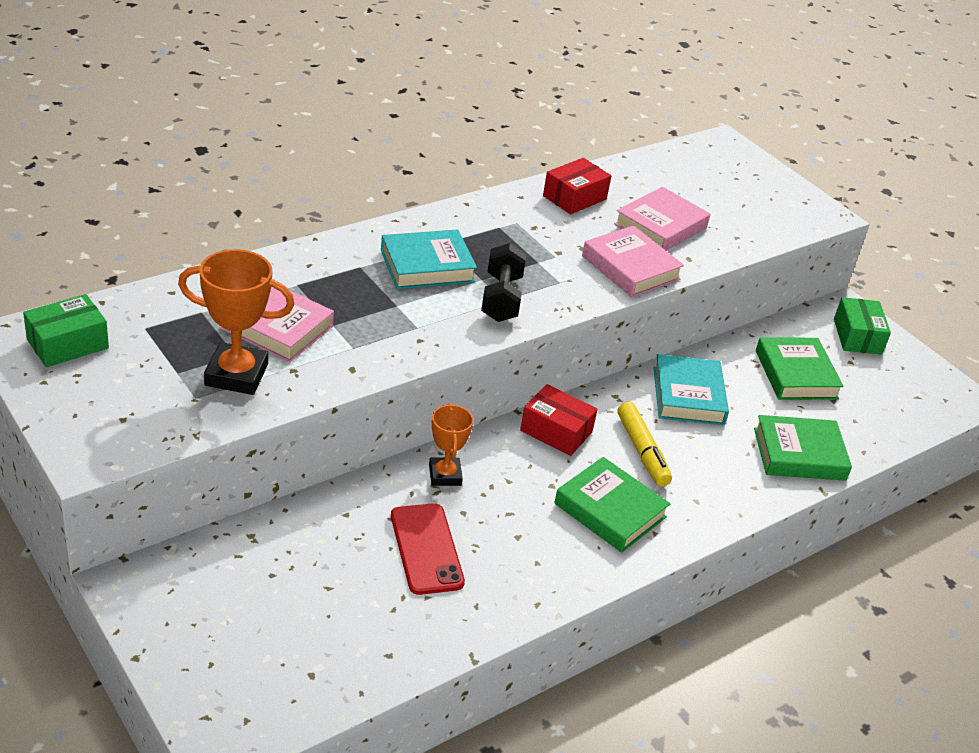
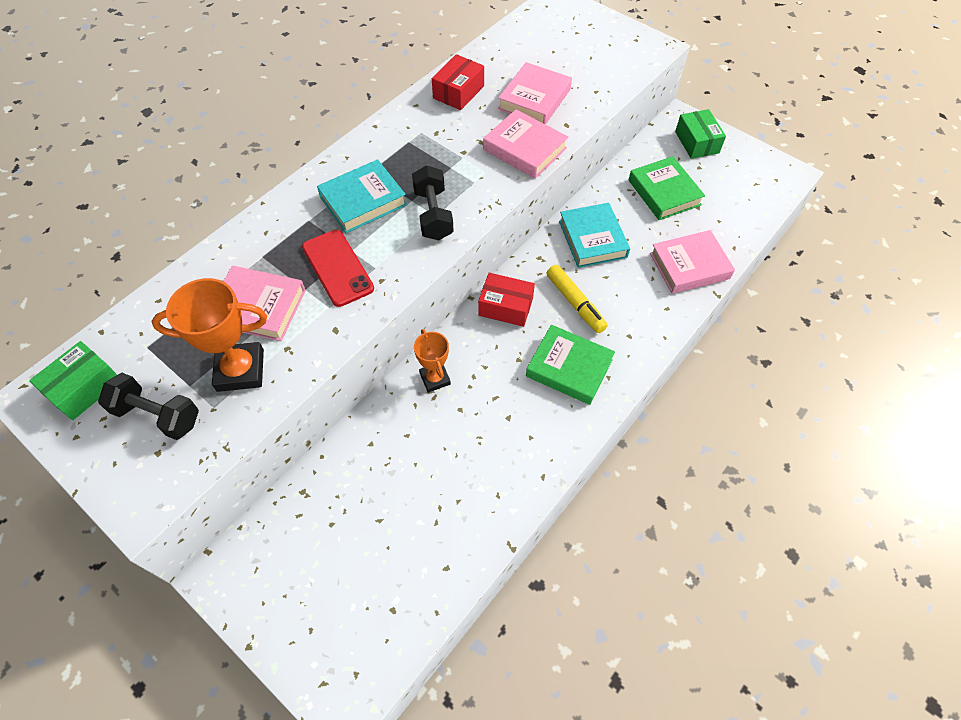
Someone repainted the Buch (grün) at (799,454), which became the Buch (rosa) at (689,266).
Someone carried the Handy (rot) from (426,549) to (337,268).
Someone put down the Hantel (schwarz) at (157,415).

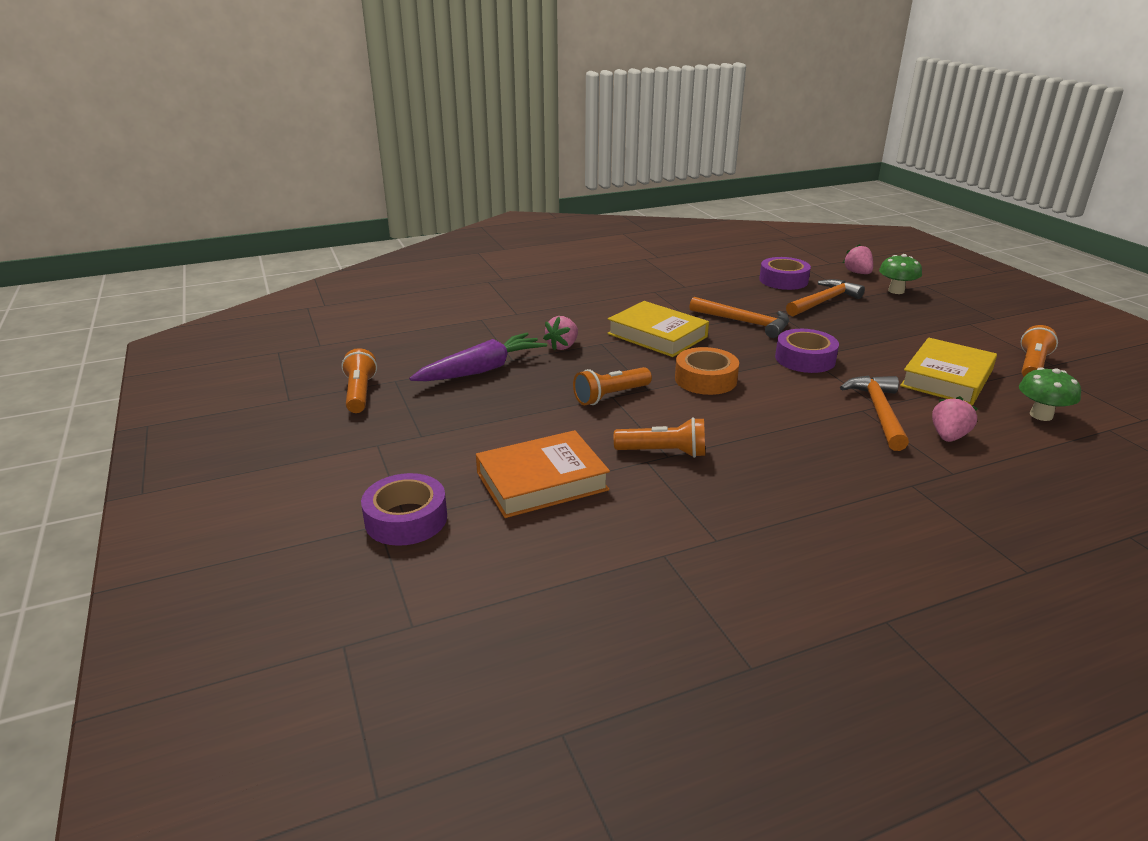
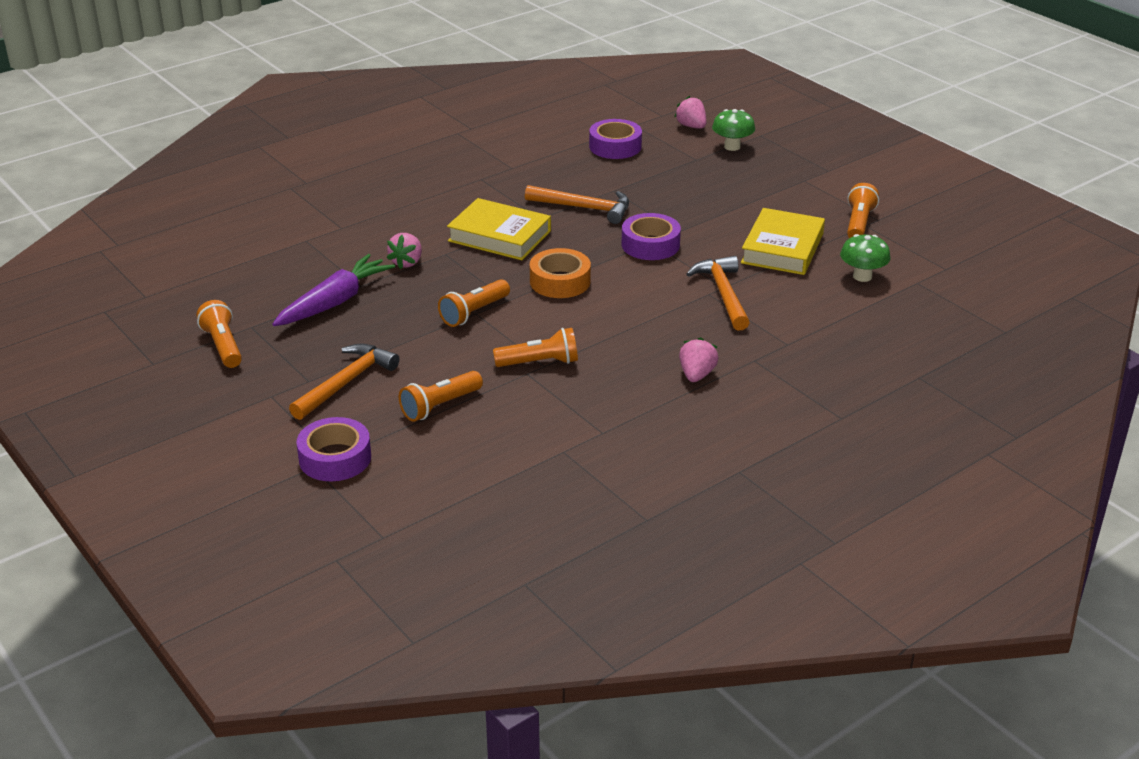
Someone carried the Hammer (orange) from (824,301) to (346,383).
Someone carried the Erdbeere (rosa) from (948,436) to (696,375).
Someone swapped the Buch (orange) at (542,481) for the Taschenlampe (orange) at (440,406).

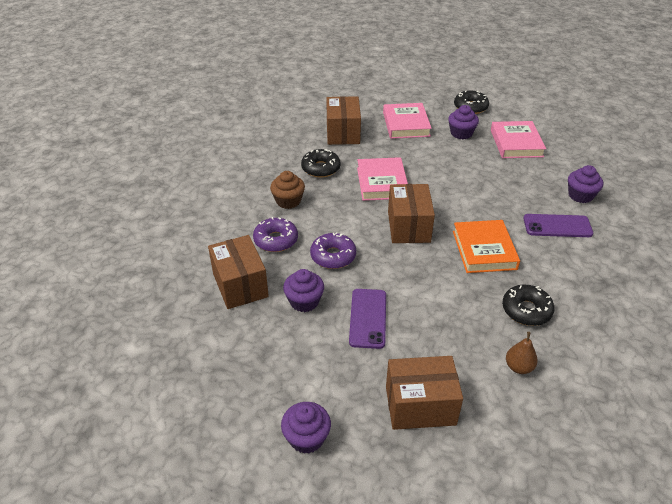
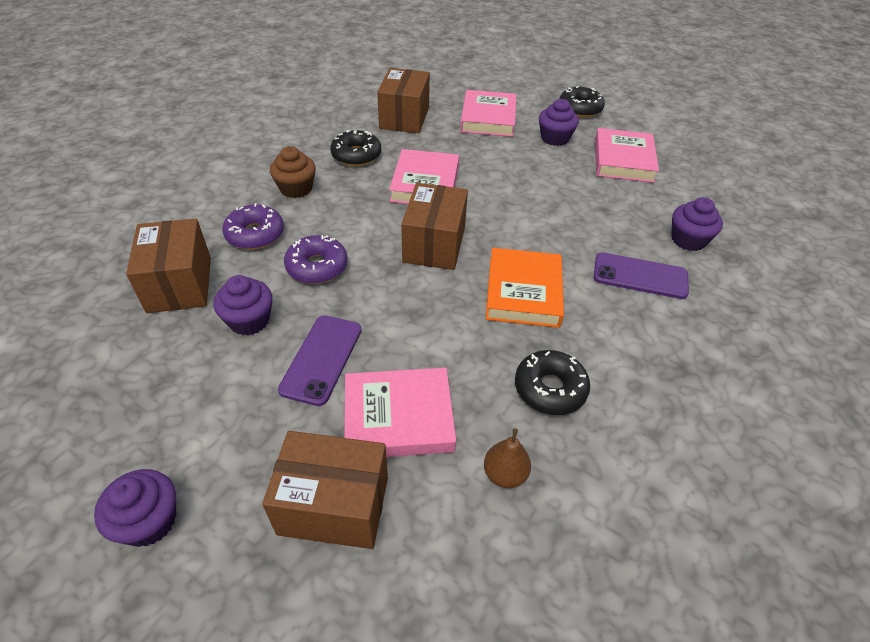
Someone put down the Buch (rosa) at (398,417).

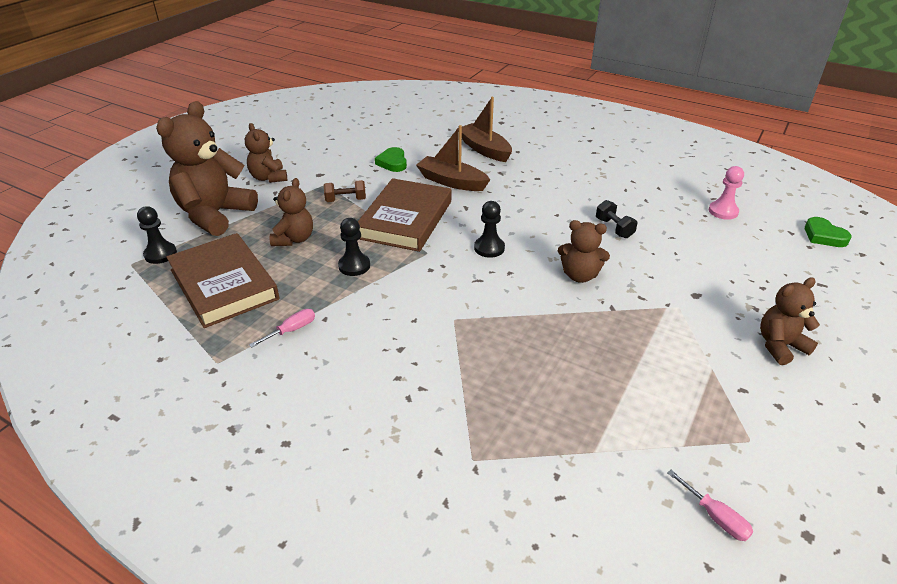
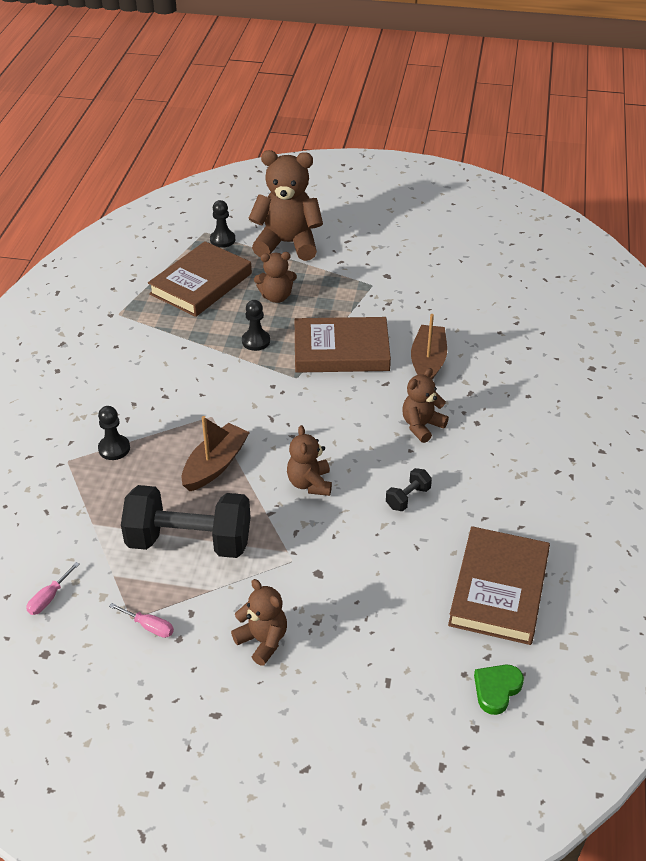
Someone carried the Boot (braun) from (484,150) to (215,465).
Someone carried the Teddybär (braun) from (269,178) to (422,426).
Someone took away the Herz (grün) at (392,162).
Someone swapped the Bauer (rosa) at (723,211) for the Buch (braun) at (499,589).
Someone took away the Hantel (braun) at (346,200).
Someone carried the Bauer (schwarz) from (489,248) to (114,448).
Someone carried the Schraubenzieher (rosa) from (292,330) to (149,626).
Someone put down the Hantel (schwarz) at (189,541).

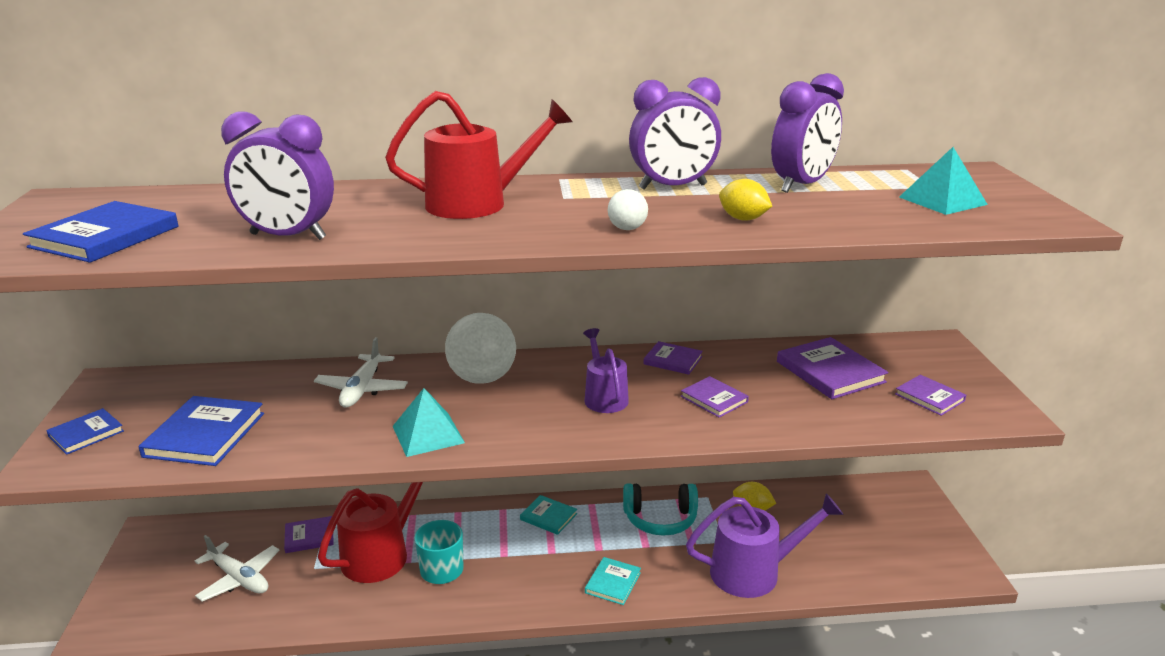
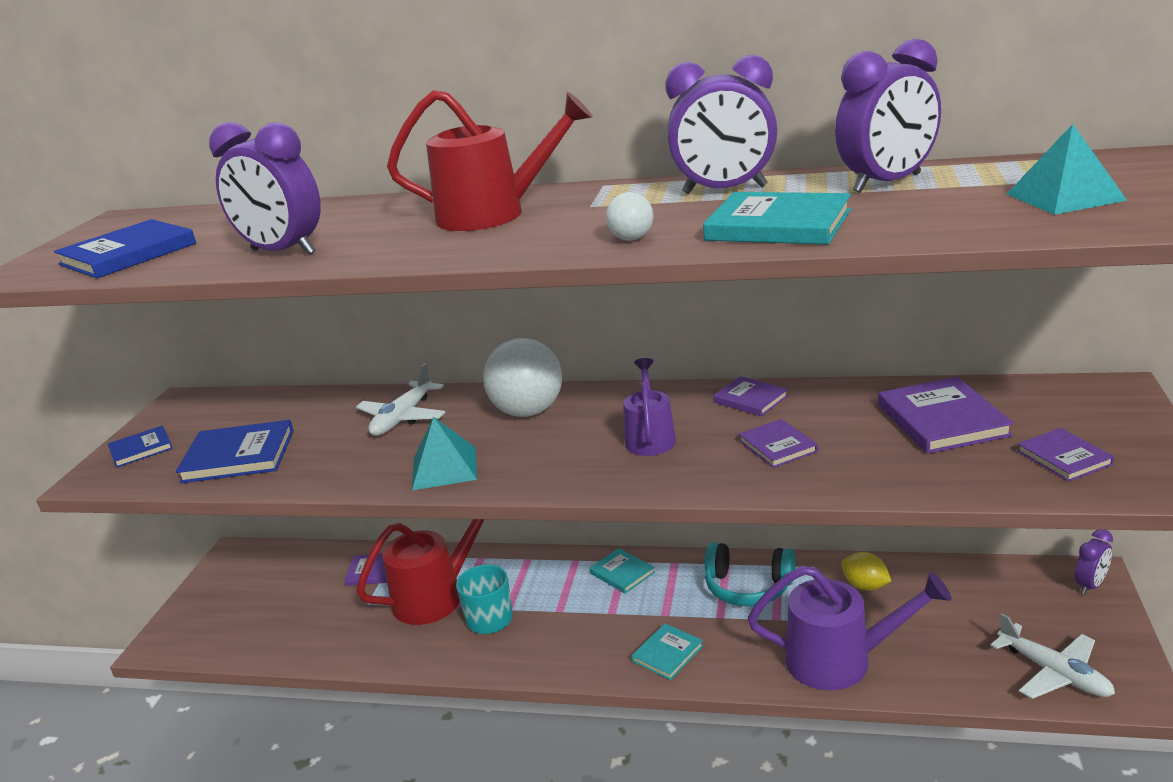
Someone swapped the Zitrone (gelb) at (743,219) for the Buch (türkis) at (778,225).
Someone rotated the Buch (blau) at (204,435) by 60 degrees clockwise.
Someone carried the Flugzeug (weiß) from (239,579) to (1054,673).
Someone put down the Wecker (lila) at (1090,585).

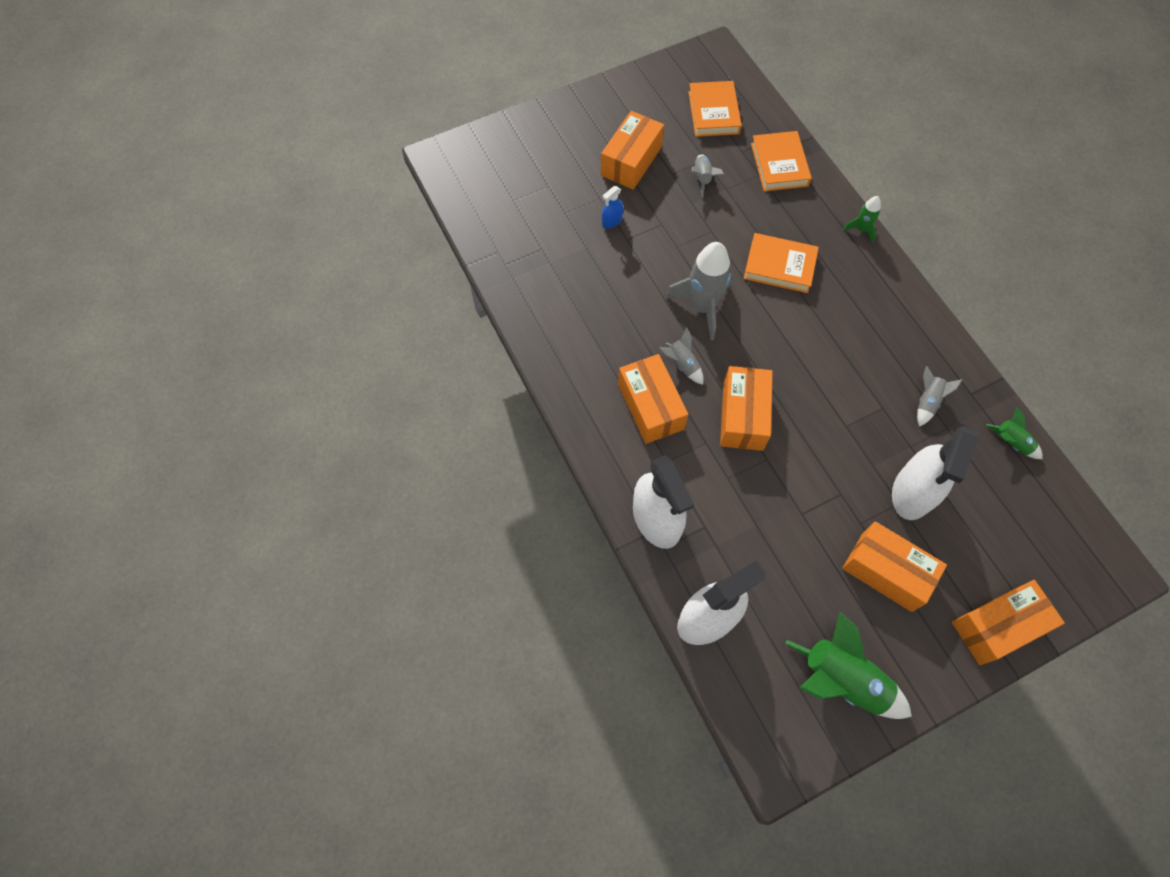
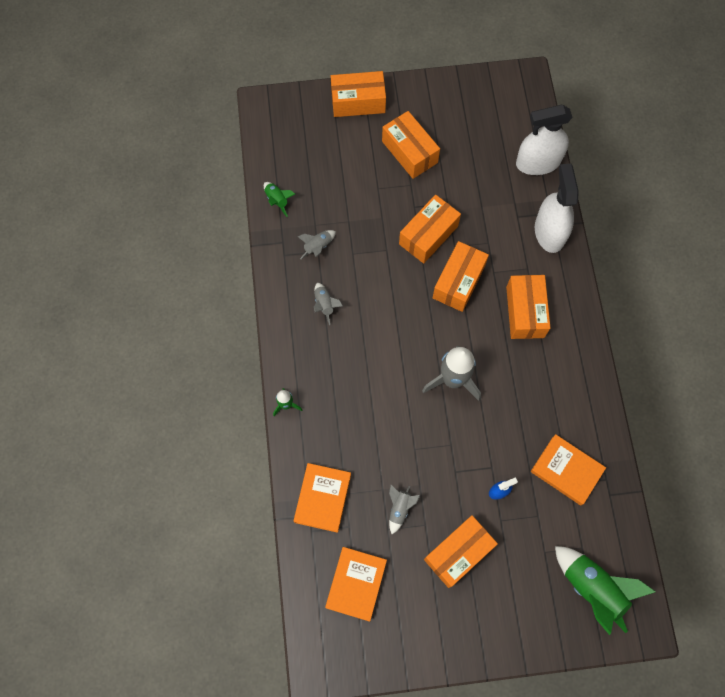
Someone carried the Buch (orange) from (779,266) to (566,470).
Someone carried the Rakete (grau) from (682,364) to (324,304).
Someone took away the Sprühflasche (weiß) at (913,492).
Someone carried the Rakete (grün) from (842,680) to (592,588).
Someone put down the Schachtel (orange) at (428,235).

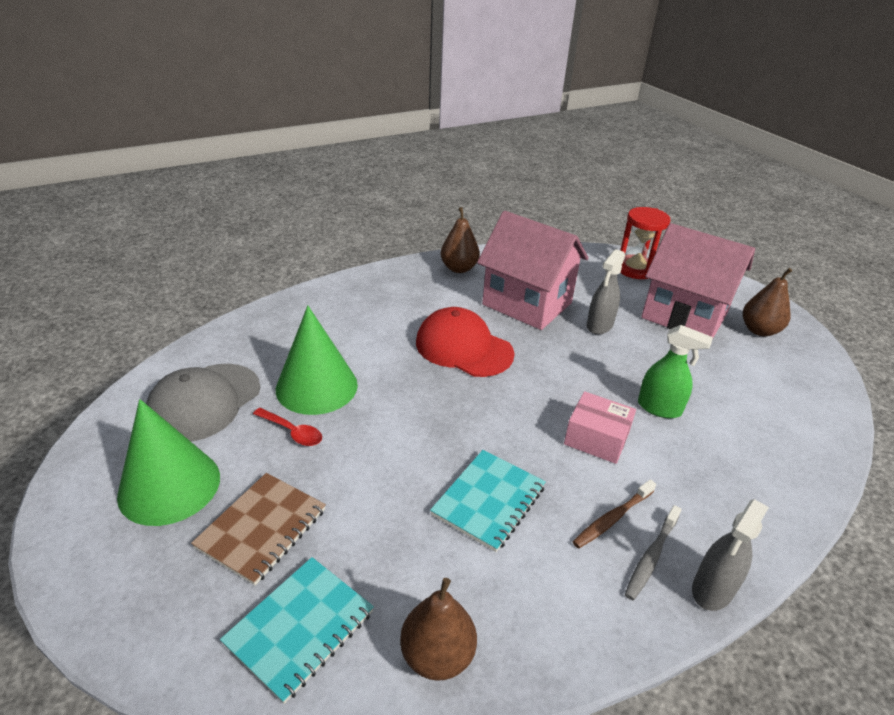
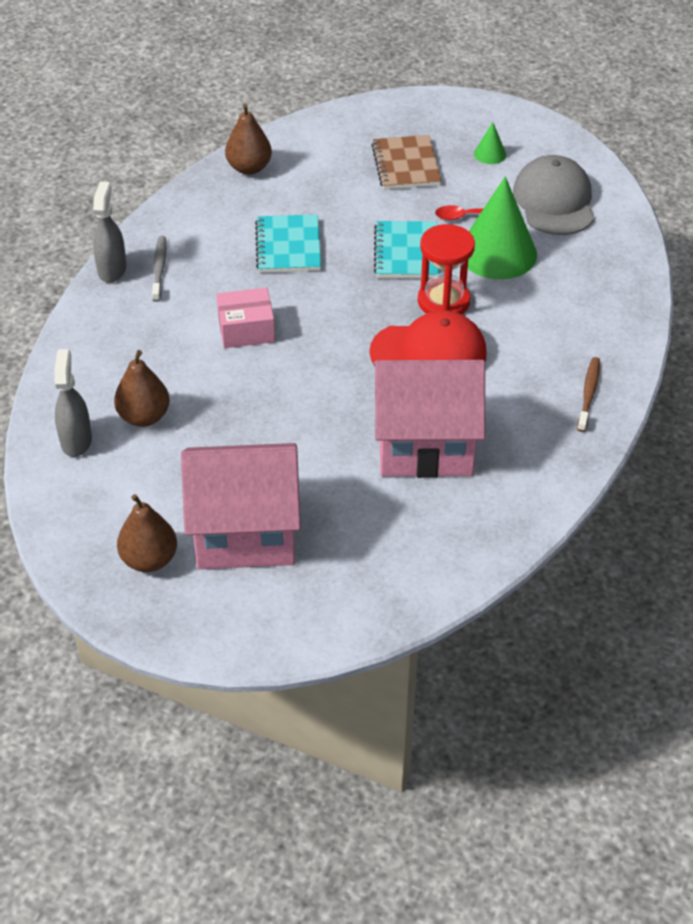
Someone carried the Birne (braun) from (459,268) to (144,417).
Someone carried the Sanduhr (rot) from (635,269) to (443,301).
Someone carried the Sprühflasche (grau) from (599,325) to (76,440).
Someone took away the Sprühflasche (grün) at (659,408).
Someone scaled the Kegel (grün) at (169,486) by 0.44.
Someone carried the Zahnbürste (braun) from (612,518) to (588,394).
Someone carried the Notizbuch (türkis) from (300,628) to (406,252).

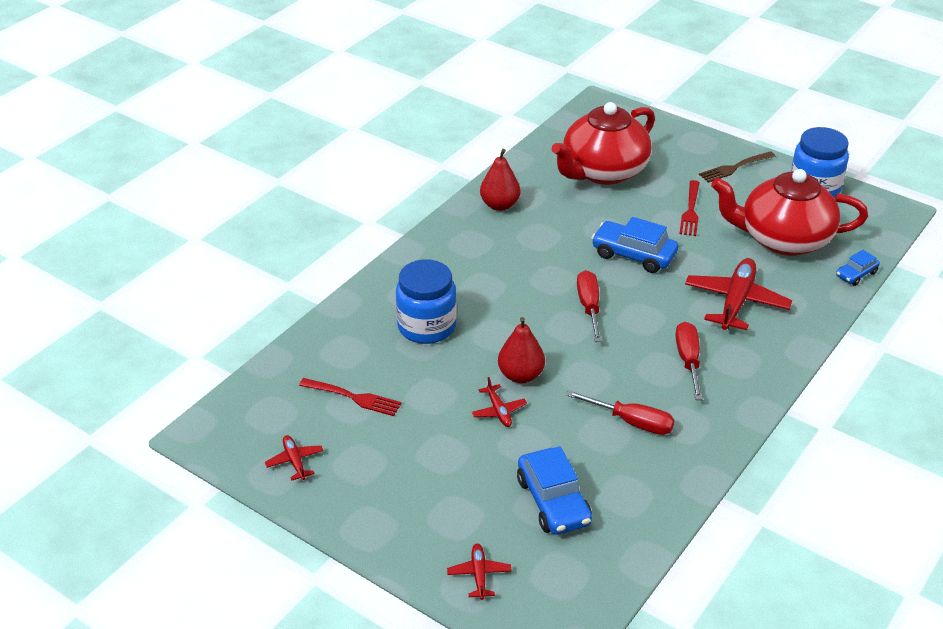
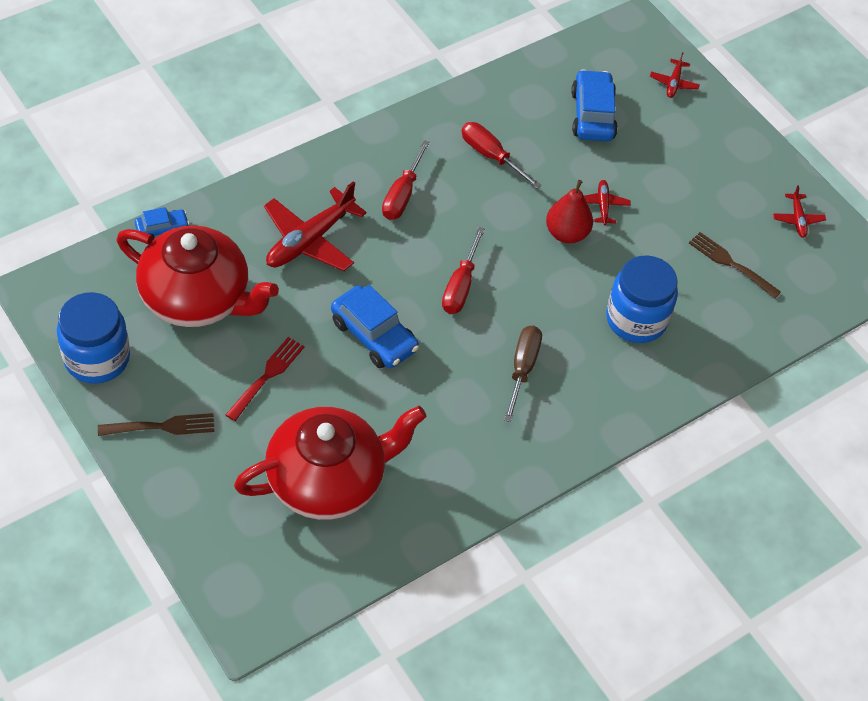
Someone took away the Birne (rot) at (499,205).
Someone repainted the Gabel (rot) at (353,397), which became the Gabel (braun) at (731,264).
Someone put down the Schraubenzieher (braun) at (522,369).

